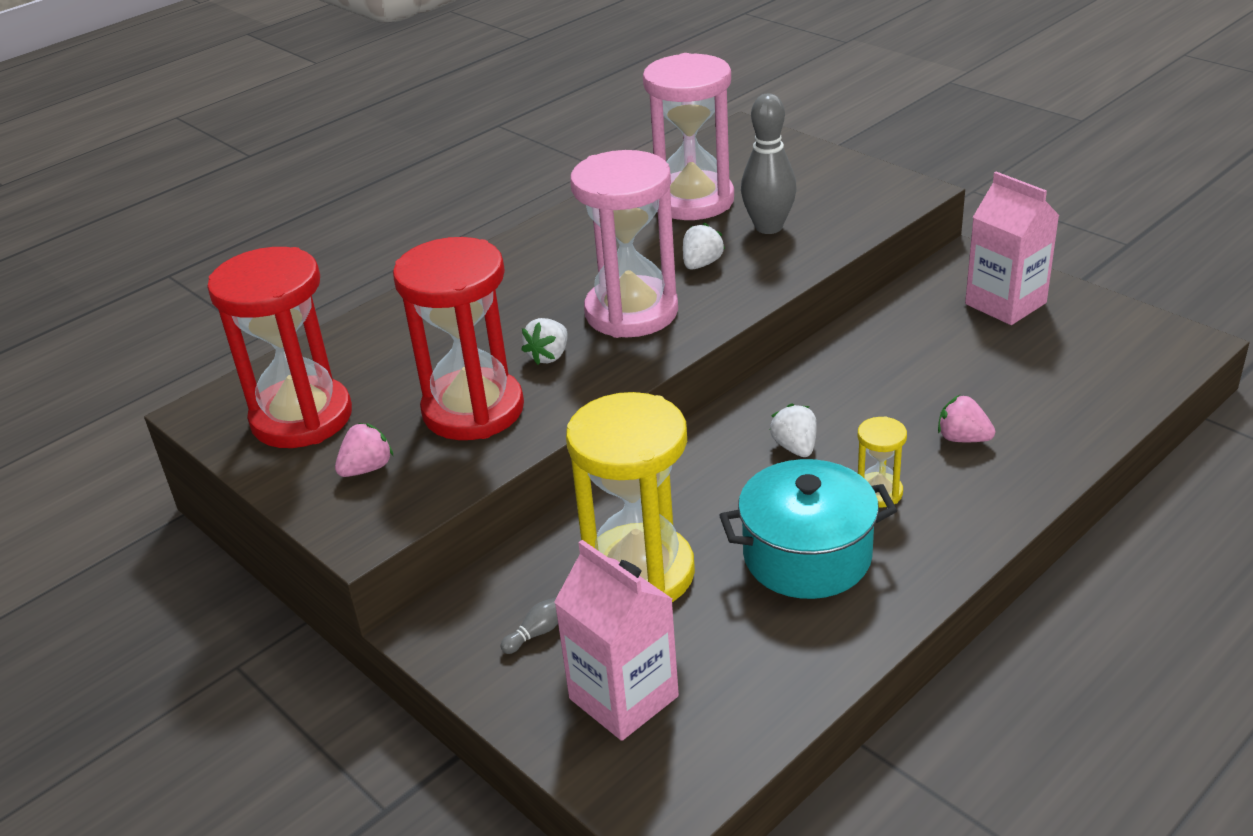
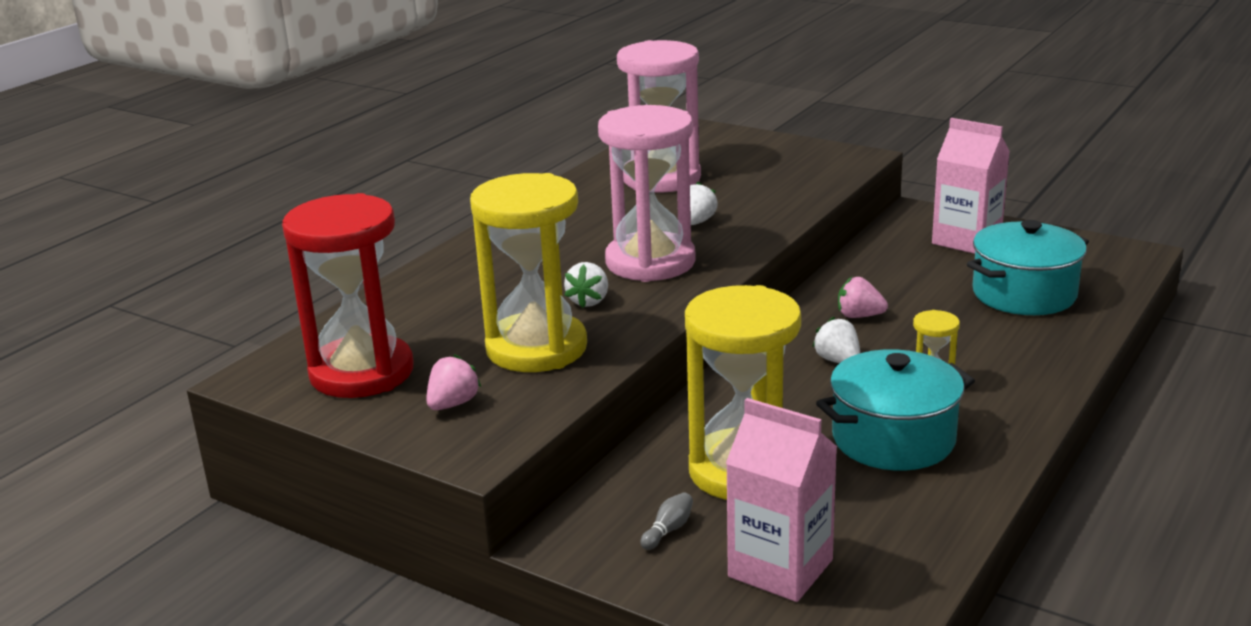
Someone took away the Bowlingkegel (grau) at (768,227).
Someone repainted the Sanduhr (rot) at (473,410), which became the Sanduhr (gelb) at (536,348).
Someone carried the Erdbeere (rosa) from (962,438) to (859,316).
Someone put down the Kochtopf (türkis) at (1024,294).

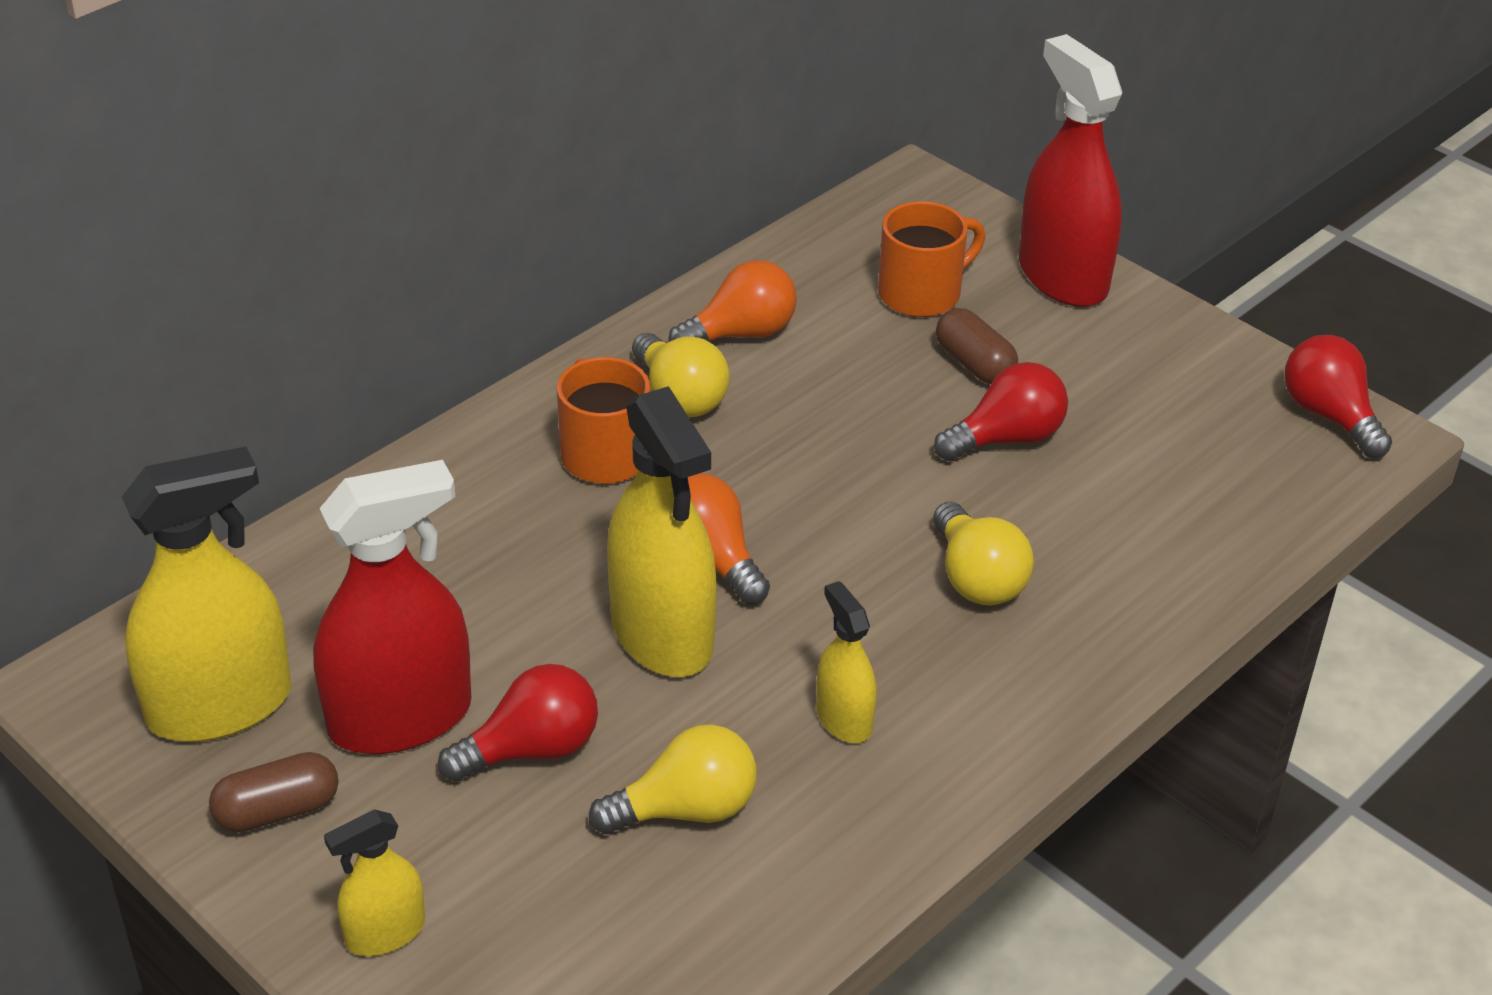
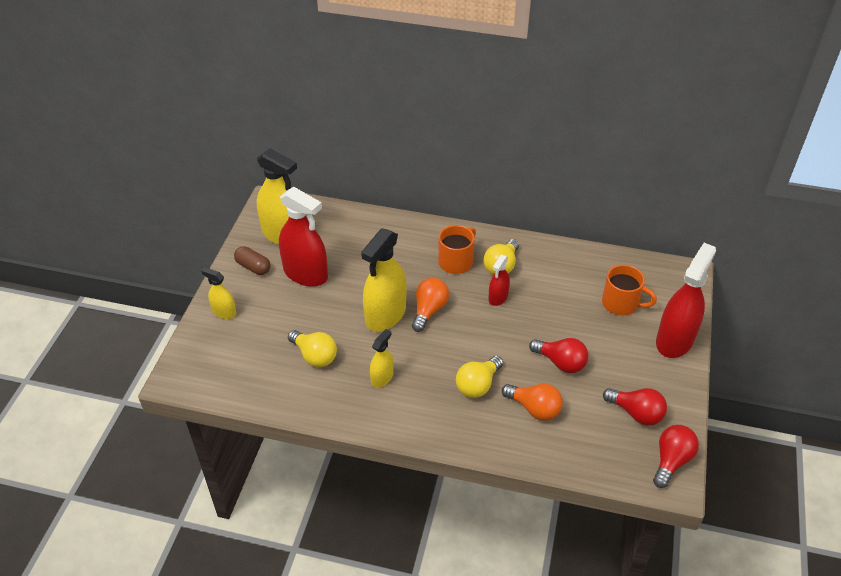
Someone carried the Glühbirne (orange) from (741,334) to (534,408).
Someone took away the Kapsel (braun) at (974,364).
Someone carried the Glühbirne (rot) from (531,750) to (636,413).
Someone put down the Sprühflasche (rot) at (498,297).

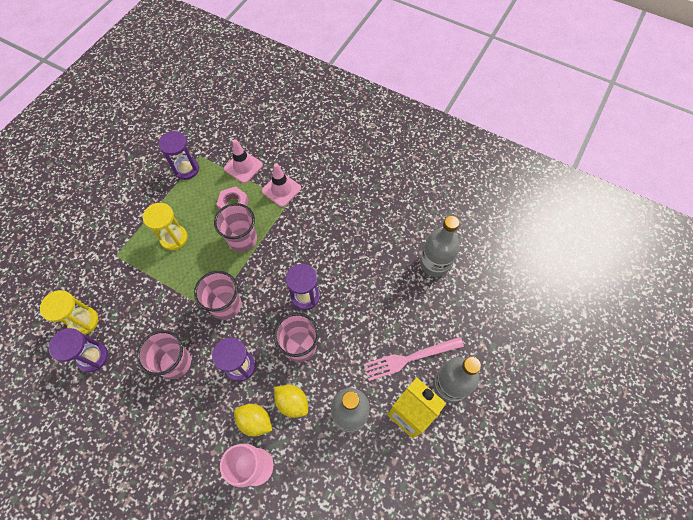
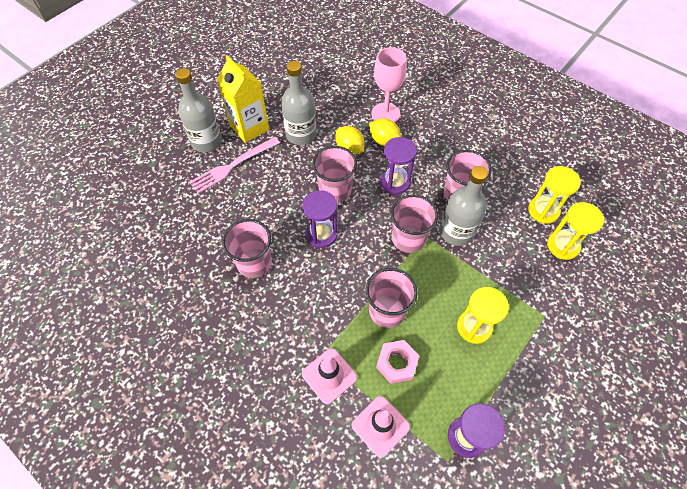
Someone carried the Flasche (grau) from (434,263) to (456,232).
Someone repainted the Sanduhr (lila) at (93,357), which became the Sanduhr (gelb) at (543,211).
Someone rotated the Gabel (rosa) at (410,358) by 150 degrees clockwise.
Someone put down the Becher (rosa) at (254,263).

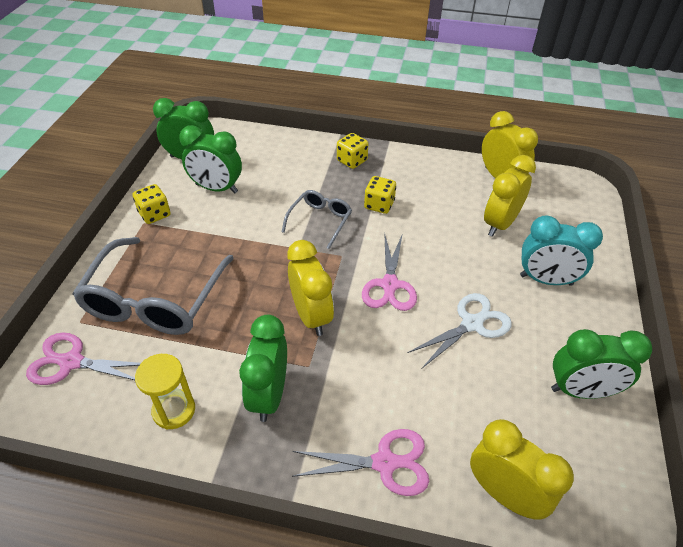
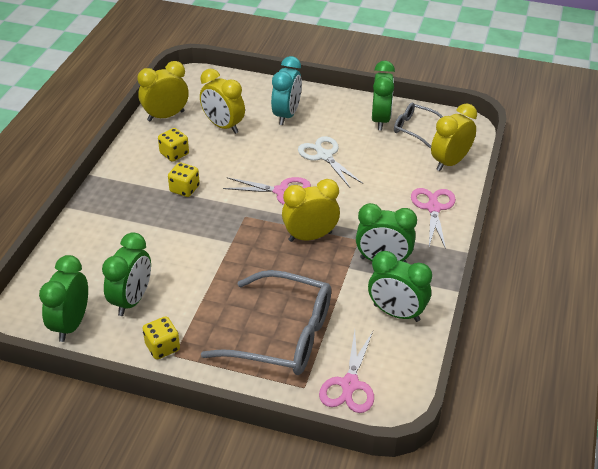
Someone carried the Spielwürfel (gelb) from (352,161) to (174,154).
Someone carried the Brille (grau) from (320,221) to (415,129).
Someone swapped the Sanduhr (gelb) at (174,410) for the Wecker (grün) at (396,313).

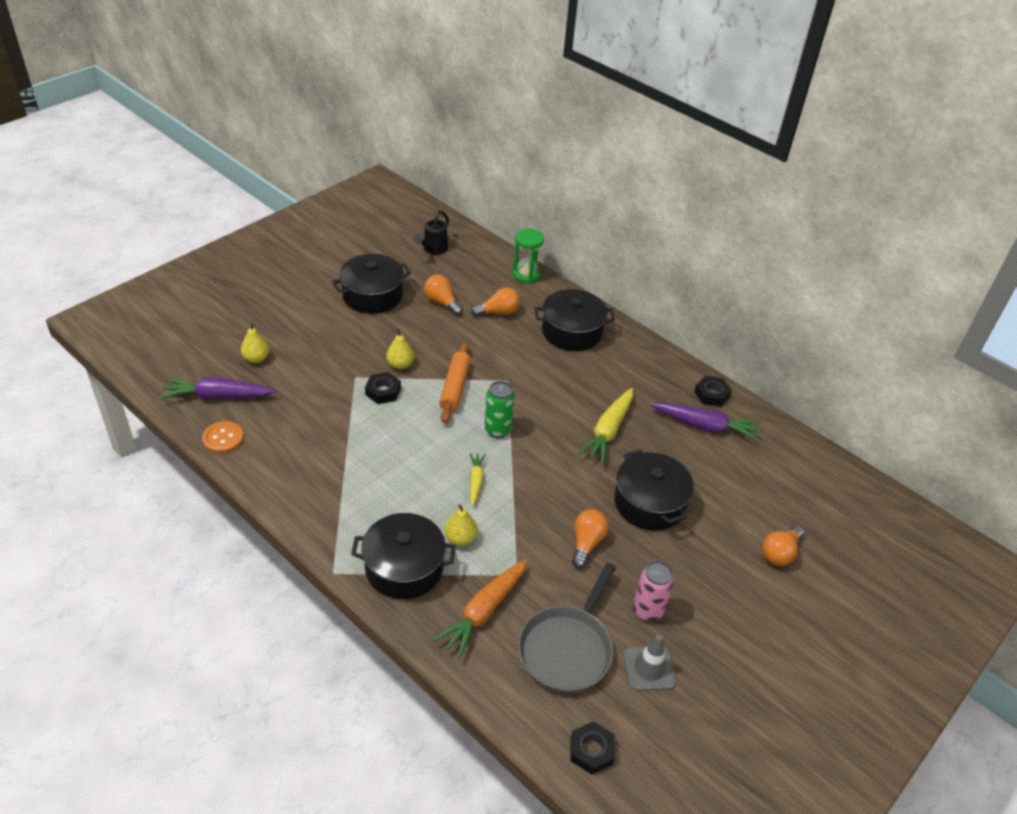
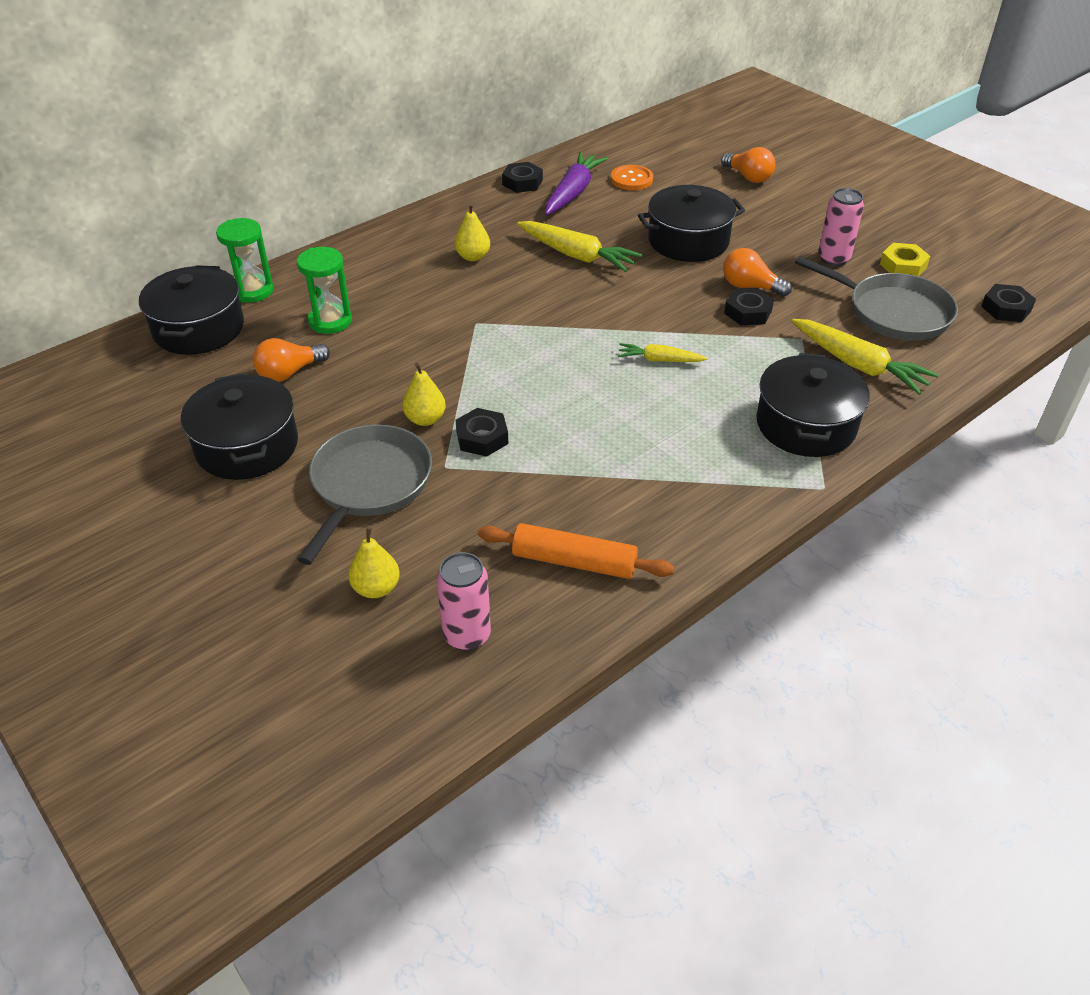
Someone took away the Gießkanne (schwarz) at (433,249).
Someone swapped the Glühbirne (orange) at (498,312) for the Sanduhr (grün) at (330,321).
Someone carried the Kochtopf (schwarz) from (571,332) to (199,329).
Someone carried the Nudelholz (orange) from (455,387) to (574,562).
Someone swapped the Karotte (lila) at (218,396) for the Dose (rosa) at (467,635).
Someone took away the Dose (grün) at (497,430).
Someone carried the Knopf (orange) from (223,438) to (631,179).
Someone carried the Birne (gelb) from (460,538) to (473,257).
Someone repainted the Karotte (orange) at (483,611), which became the Karotte (gelb) at (858,365).
Someone swapped the Leitkegel (grau) at (649,668) for the Sechskantmutter (gelb) at (903,266).
Someone put down the Sechskantmutter (schwarz) at (748,312).
Someone put down the Pfanne (grau) at (369,485).

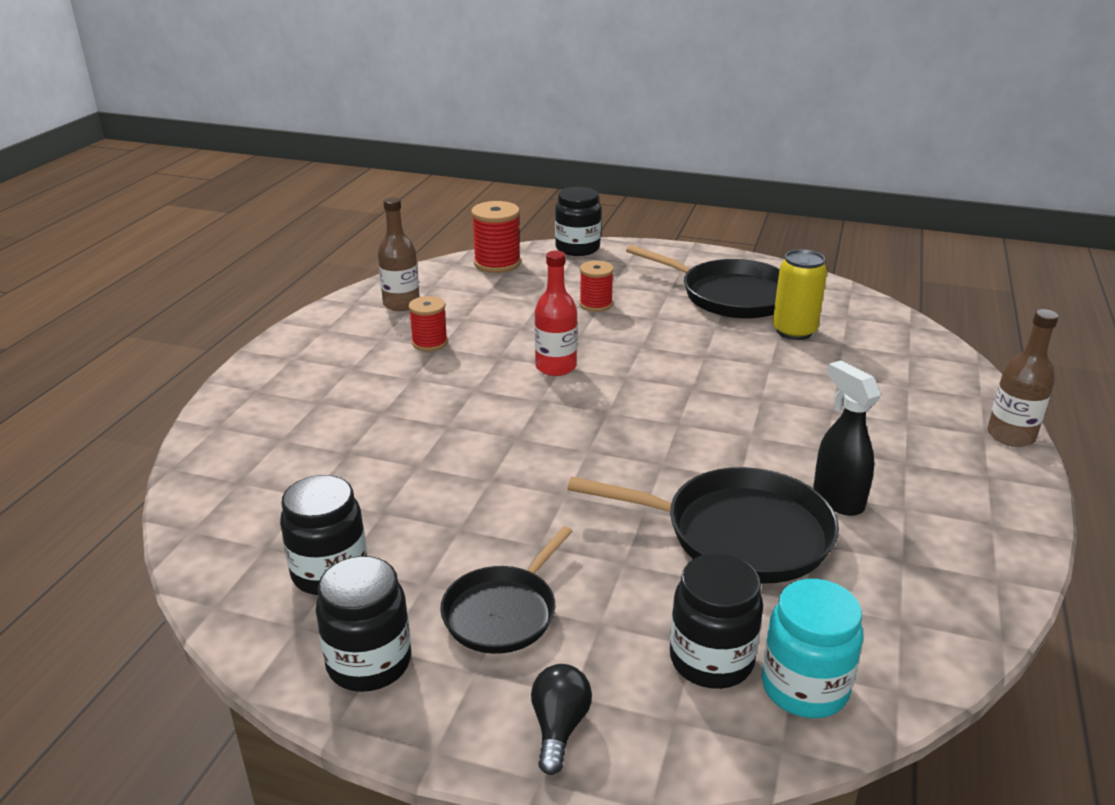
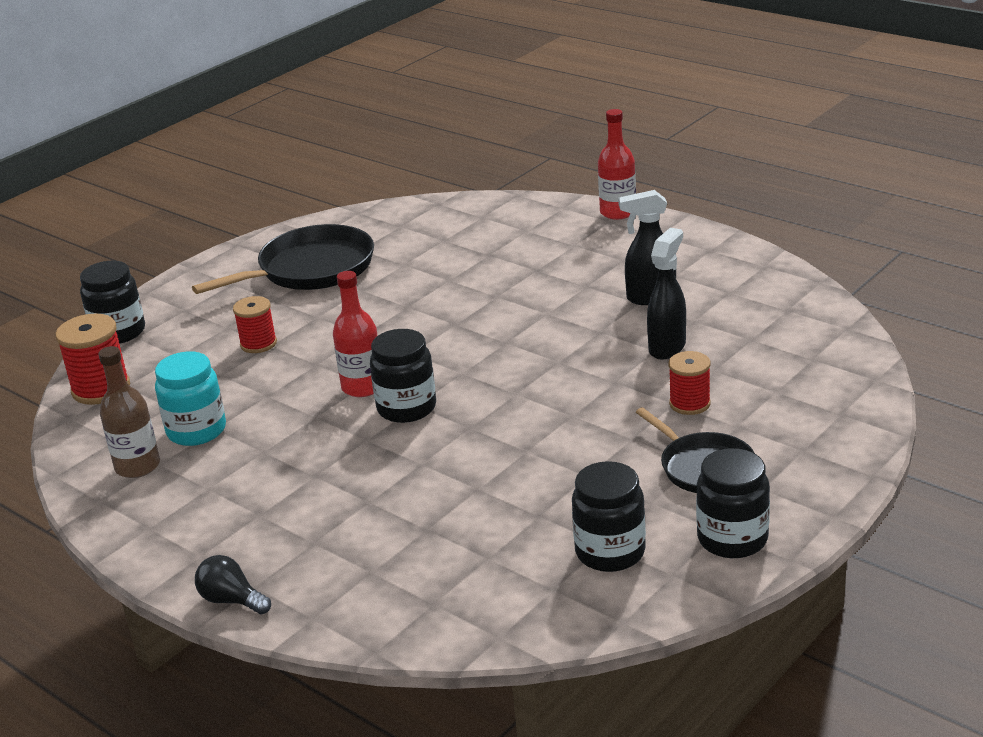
Someone took away the Dose (gelb) at (794,331).
Someone carried the Garnrolle (rot) from (429,343) to (689,404).
Someone repainted the Flasche (braun) at (1011,435), which became the Flasche (rot) at (618,212).
Someone swapped the Pfanne (schwarz) at (739,534) for the Sprühflasche (schwarz) at (667,347).
Someone carried the Einmachglas (schwarz) from (711,660) to (406,408).
Someone carried the Einmachglas (türkis) from (804,687) to (196,431).
Someone carried the Glühbirne (schwarz) from (559,727) to (232,600).

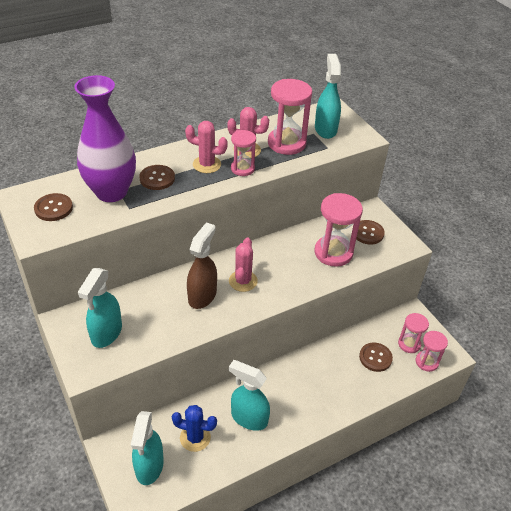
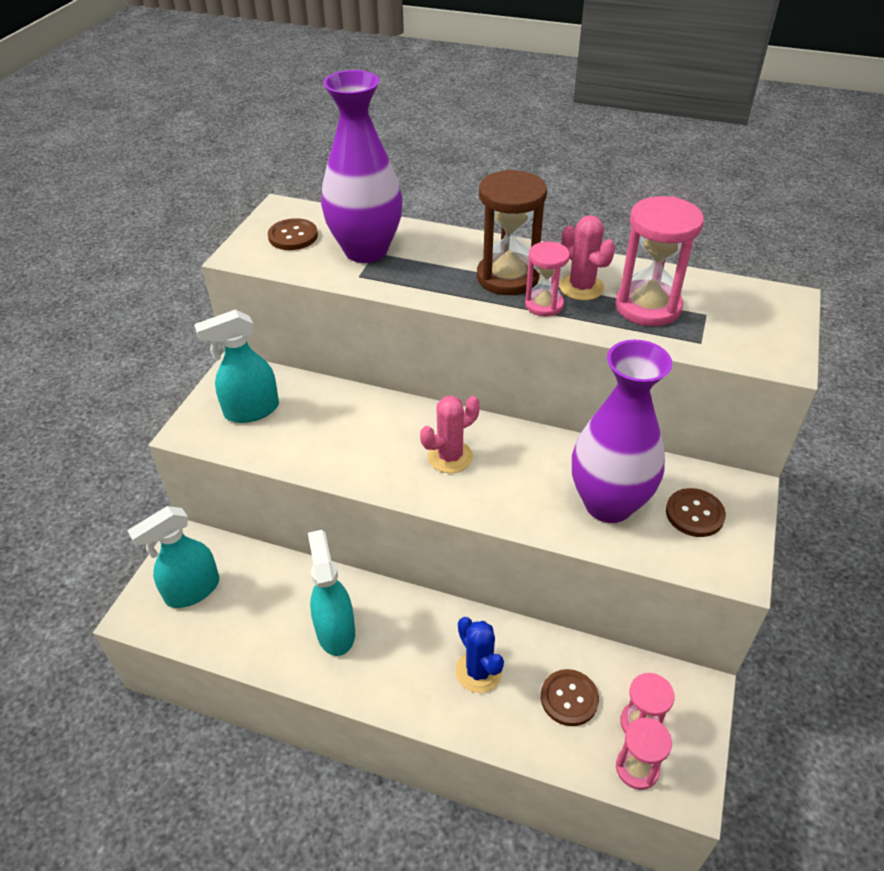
Someone took away the Sprühflasche (türkis) at (325,129).
Someone swapped the Kaktus (rosa) at (207,164) for the Sanduhr (braun) at (507,277).
Someone took away the Knopf (braun) at (157,178).
Someone swapped the Sanduhr (rosa) at (333,252) for the Vase (lila) at (608,504).
Someone took away the Sprühflasche (braun) at (202,295).
Someone carried the Kaktus (blau) from (195,437) to (478,671).

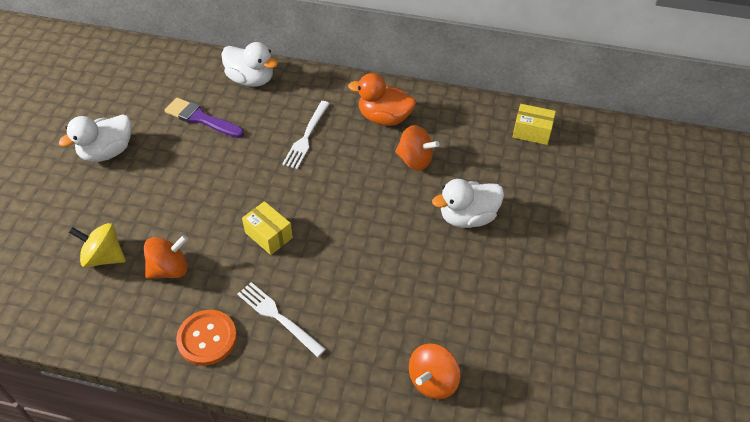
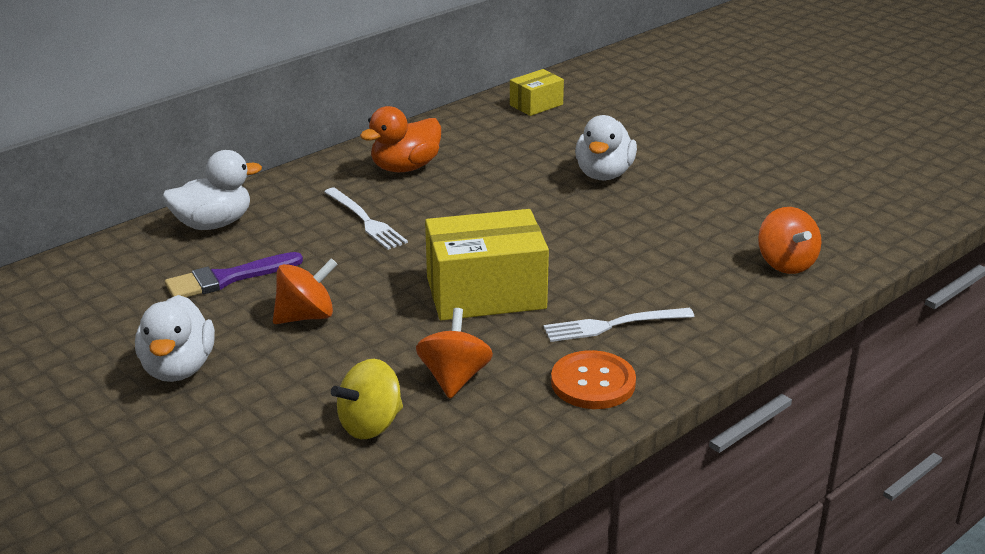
Someone carried the Kreisel (orange) from (415,160) to (306,316).
Someone scaled the Schachtel (gelb) at (269,235) by 1.92.

